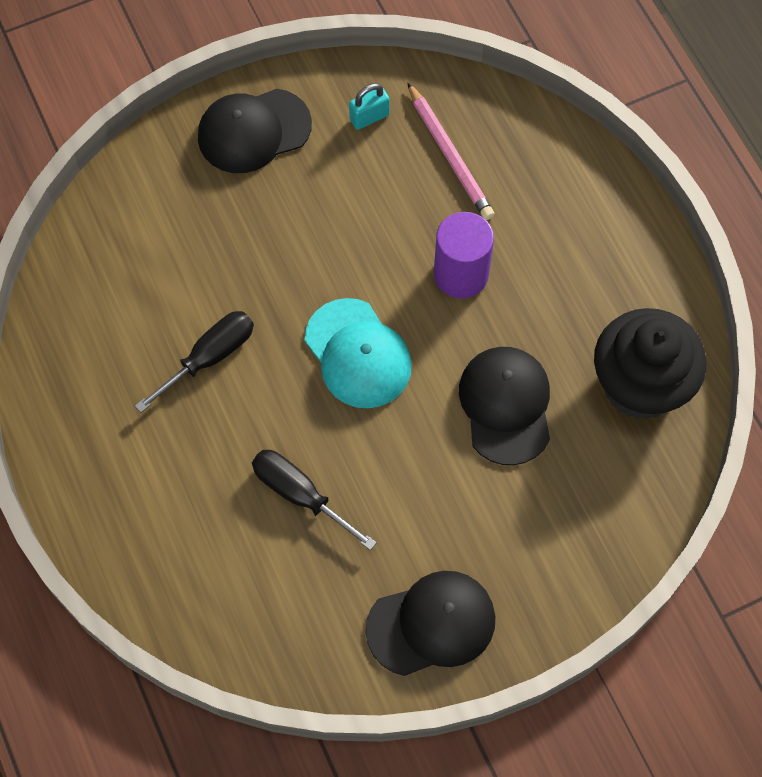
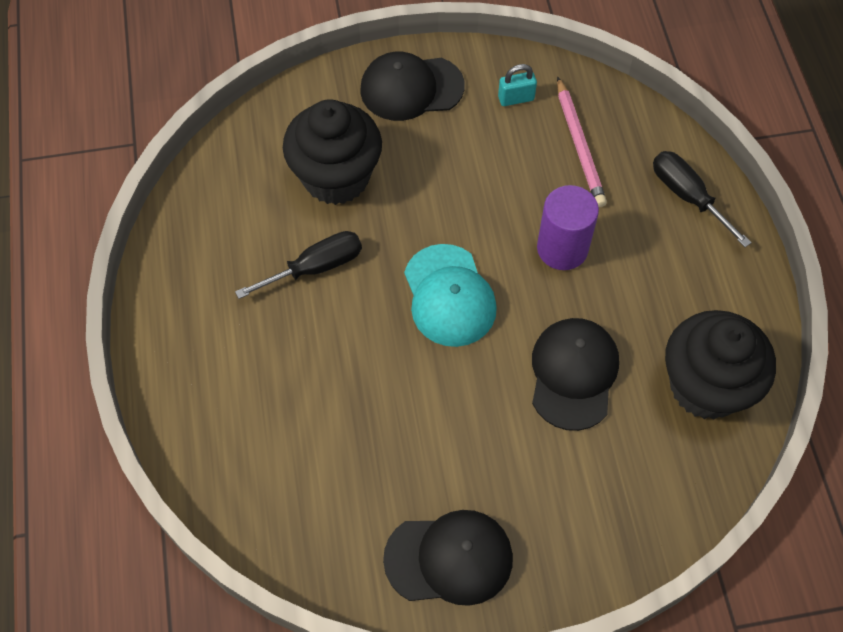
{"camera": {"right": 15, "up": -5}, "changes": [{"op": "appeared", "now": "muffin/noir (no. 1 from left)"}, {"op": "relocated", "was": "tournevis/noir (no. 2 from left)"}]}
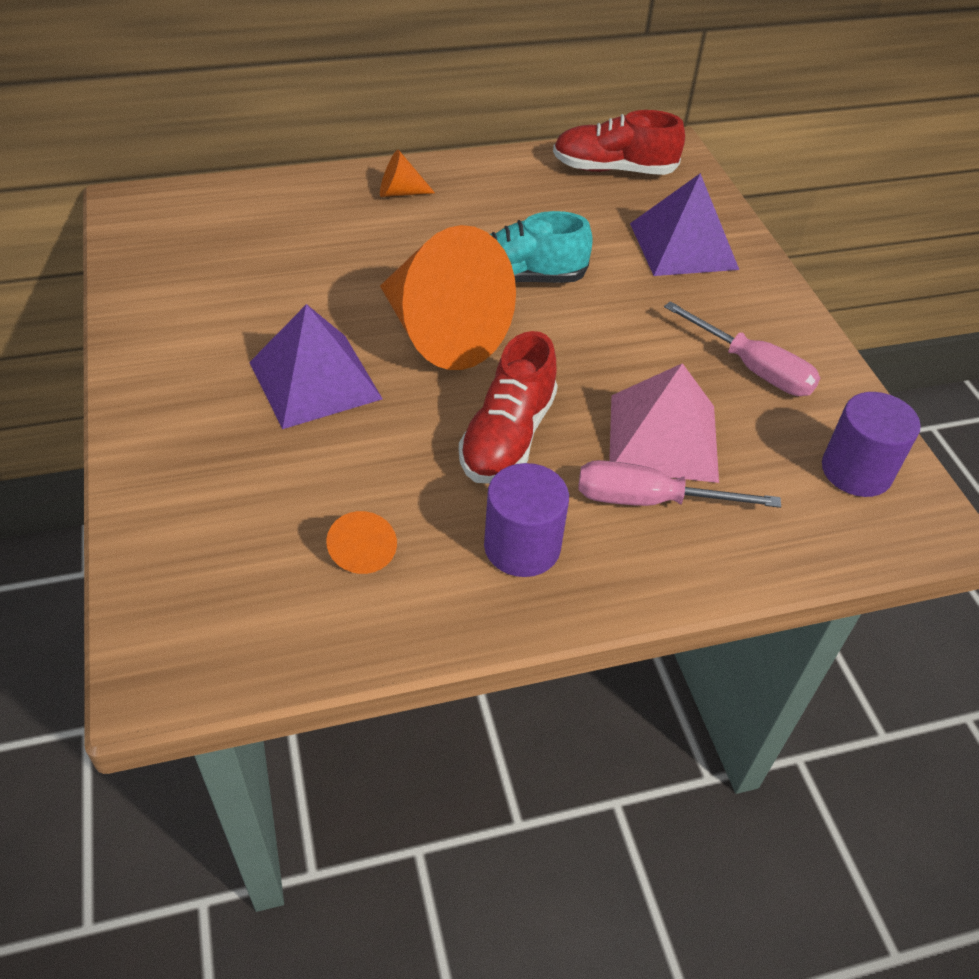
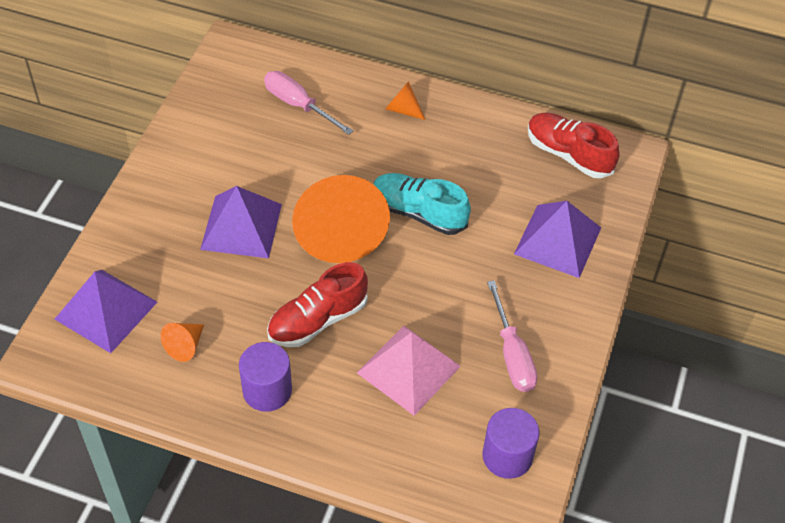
{"camera": {"right": 35, "up": 5}, "changes": [{"op": "appeared", "now": "pyramide/violet (no. 1 from left)"}, {"op": "relocated", "was": "tournevis/rose (no. 1 from left)"}]}
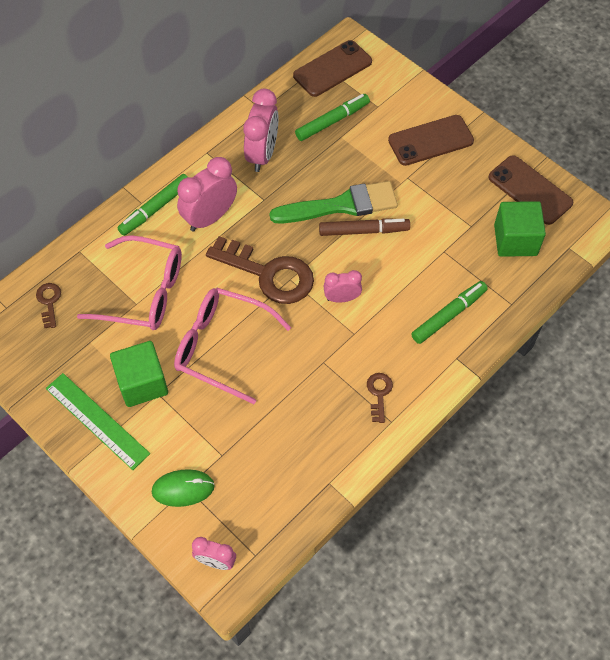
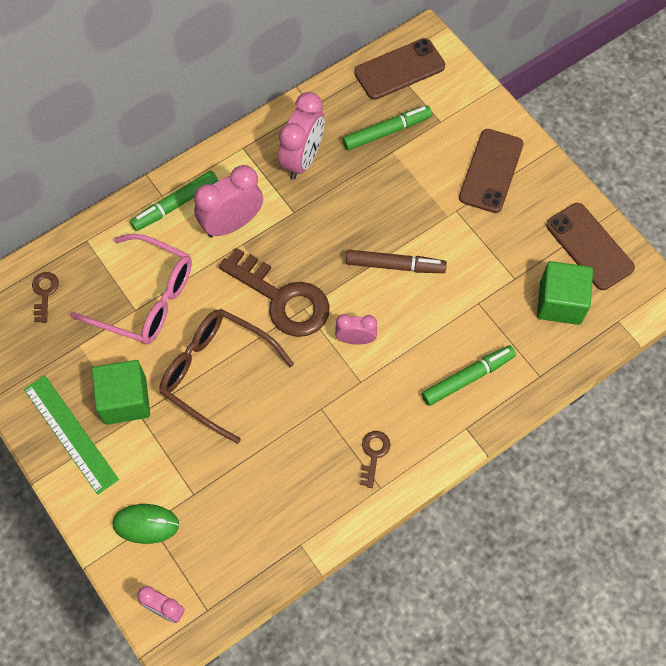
{"camera": {"right": 10, "up": 5}, "changes": [{"op": "colour", "was": "lunettes/rose (no. 2 from left)", "now": "lunettes/marron"}, {"op": "spun", "was": "téléphone/marron (no. 2 from left)", "clockwise": -60}, {"op": "missing", "was": "pinceau/vert"}]}
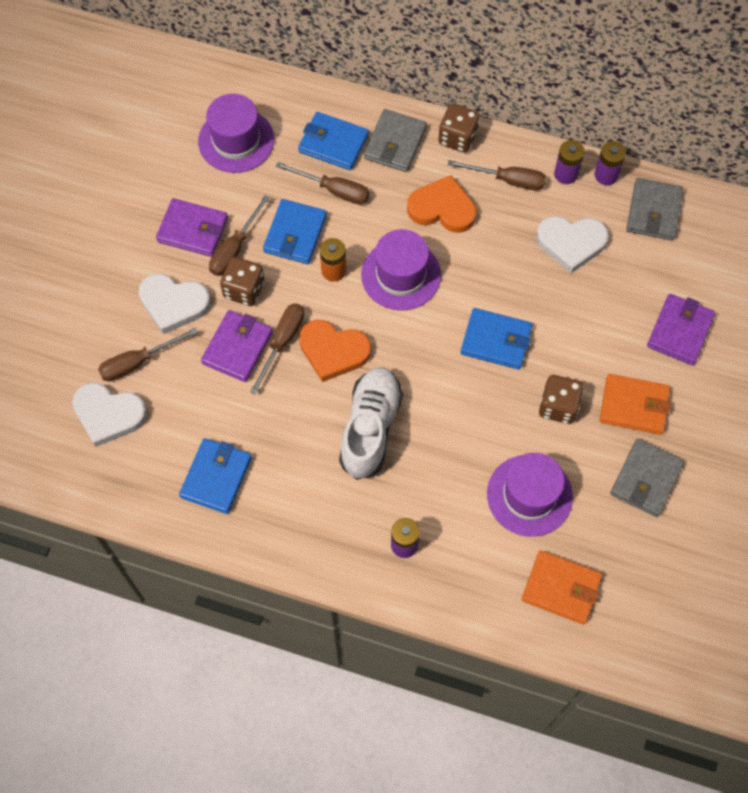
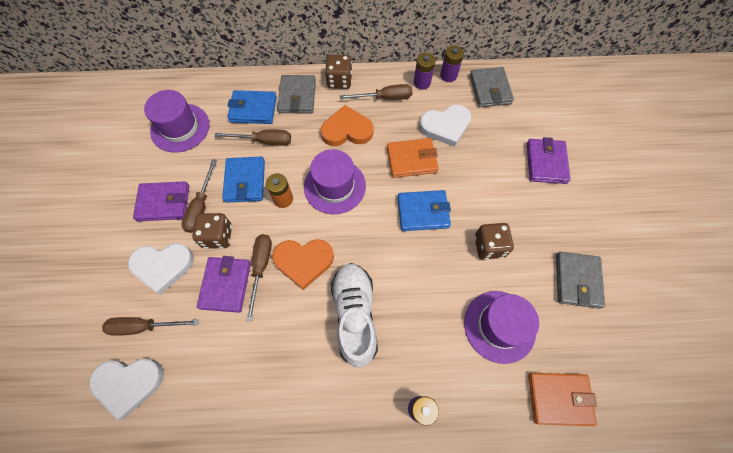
{"camera": {"right": -20, "up": 0}, "changes": [{"op": "spun", "was": "tournevis/marron (no. 1 from left)", "clockwise": 45}, {"op": "relocated", "was": "portefeuille/orange (no. 2 from left in the first image)", "now": "portefeuille/orange (no. 1 from left)"}, {"op": "missing", "was": "portefeuille/bleu (no. 1 from left)"}]}
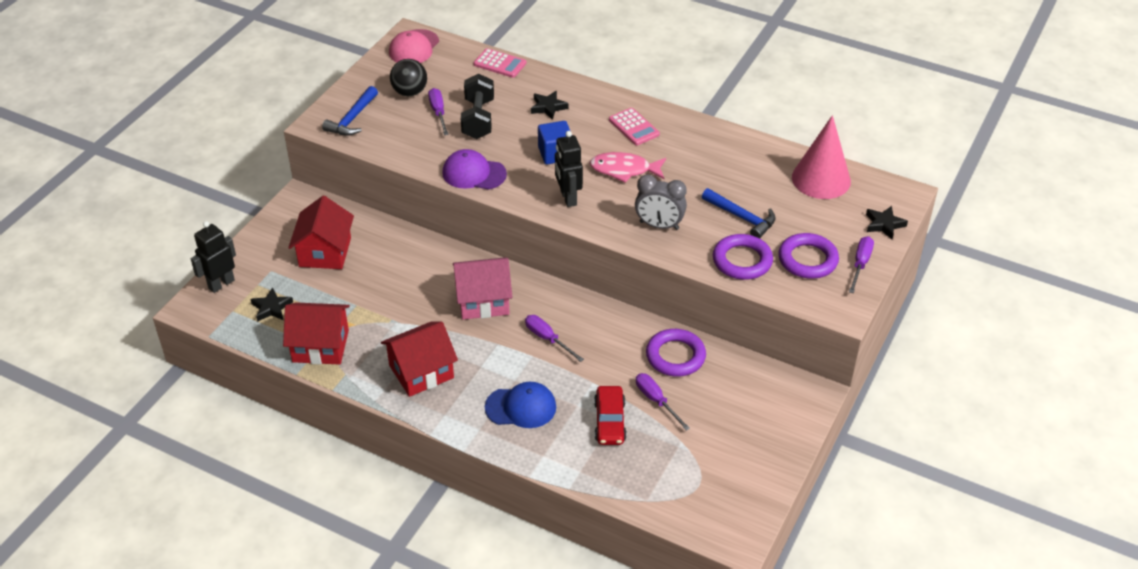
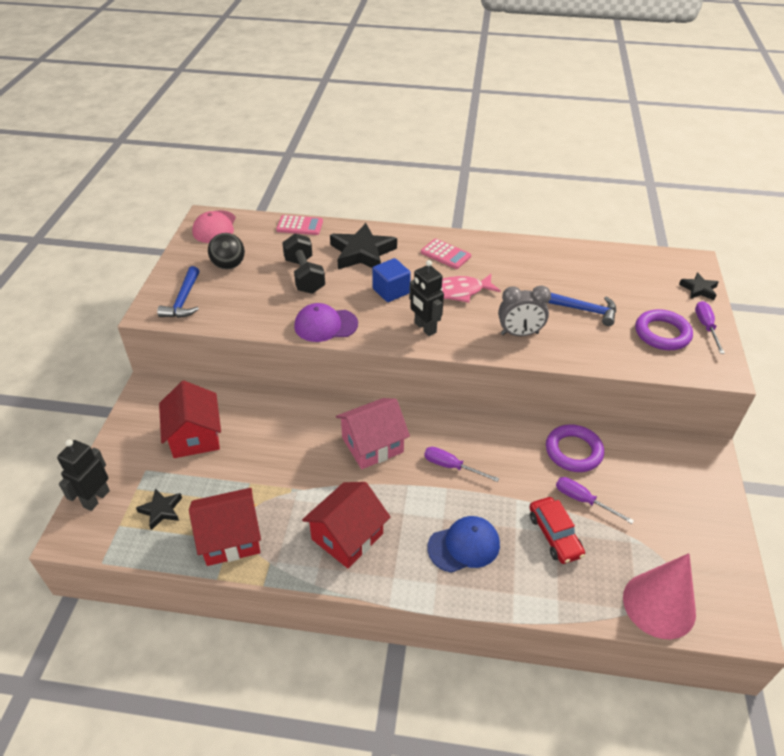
{"camera": {"right": -20, "up": 0}, "changes": [{"op": "size", "was": "étoile/noir (no. 2 from left)", "ratio": 1.92}, {"op": "relocated", "was": "cône/rose"}, {"op": "missing", "was": "tournevis/violet (no. 1 from left)"}, {"op": "missing", "was": "anneau/violet (no. 2 from left)"}]}
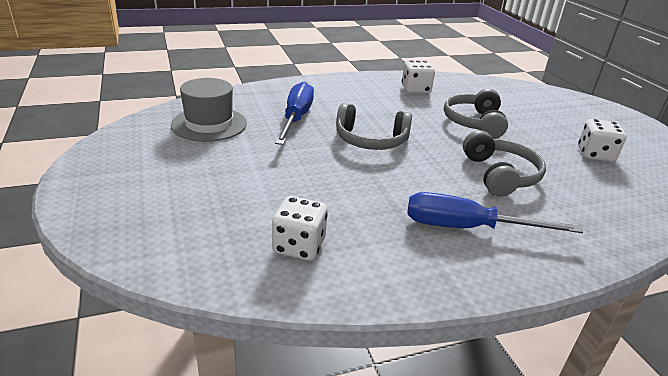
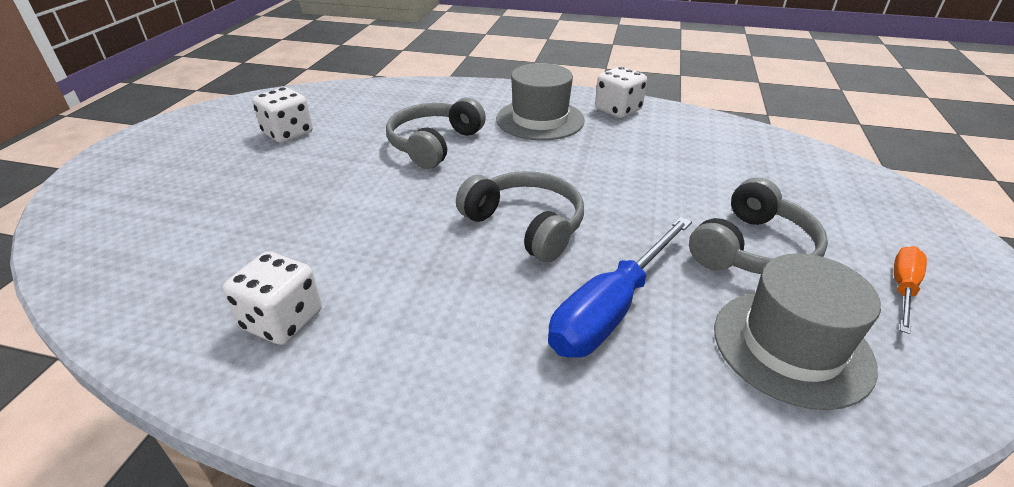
{"camera": {"right": -145, "up": 5}, "changes": [{"op": "exchanged", "was": "tournevis/bleu (no. 2 from left)", "now": "chapeau/gris (no. 1 from left)"}, {"op": "relocated", "was": "dé/blanc (no. 1 from left in the first image)", "now": "dé/blanc (no. 3 from left)"}, {"op": "relocated", "was": "casque audio/gris (no. 2 from left in the first image)", "now": "casque audio/gris (no. 3 from left)"}, {"op": "appeared", "now": "tournevis/orange"}]}
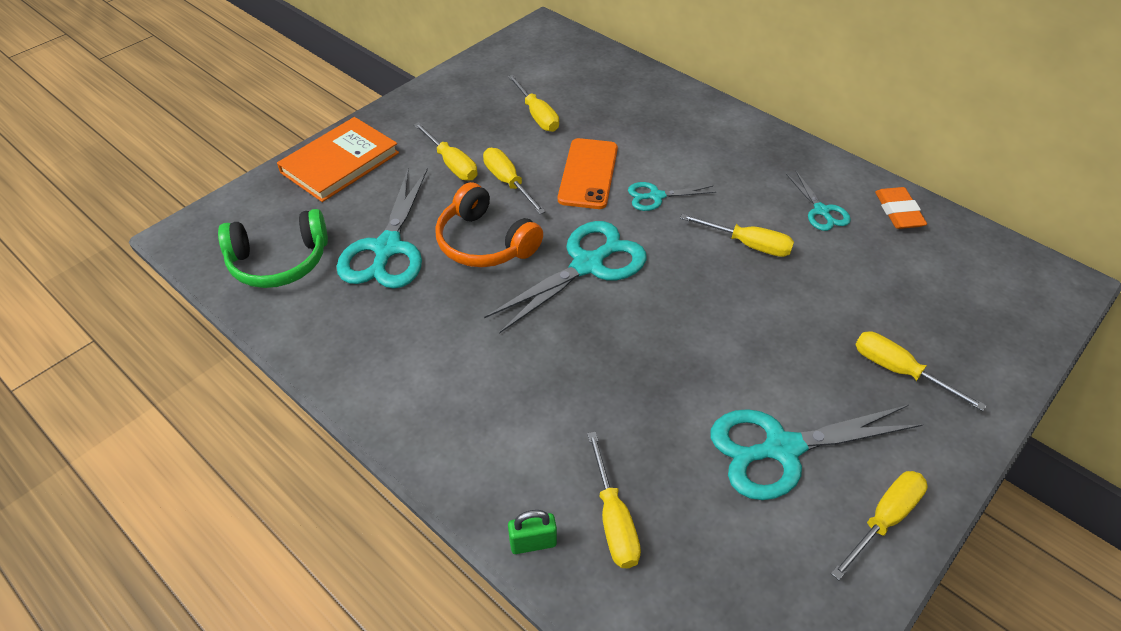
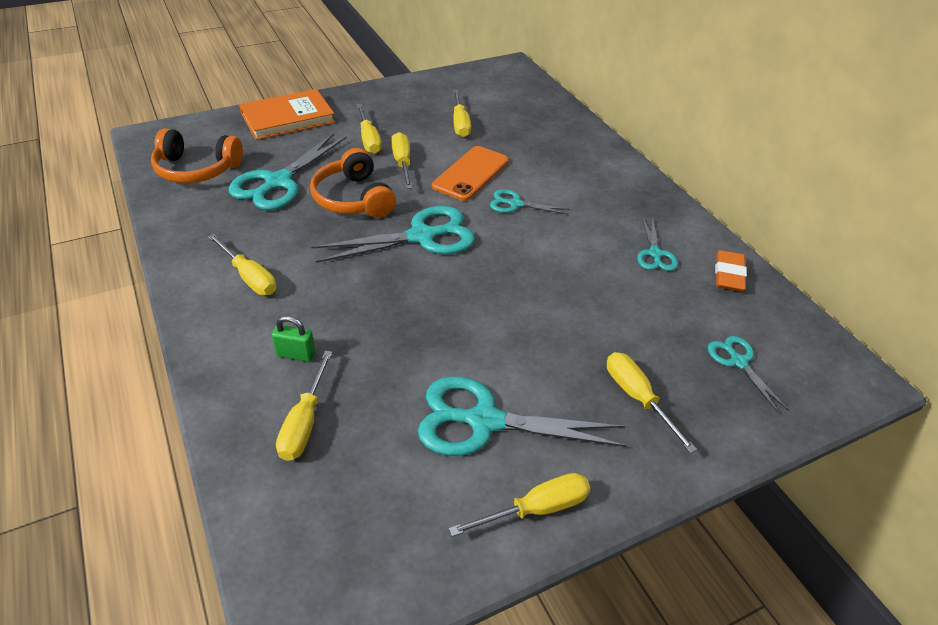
{"camera": {"right": 20, "up": -5}, "changes": [{"op": "colour", "was": "casque audio/vert", "now": "casque audio/orange (no. 1 from left)"}, {"op": "relocated", "was": "tournevis/jaune (no. 5 from left in the first image)", "now": "tournevis/jaune (no. 1 from left)"}, {"op": "relocated", "was": "cadenas/vert"}, {"op": "appeared", "now": "ciseaux/turquoise (no. 6 from left)"}]}
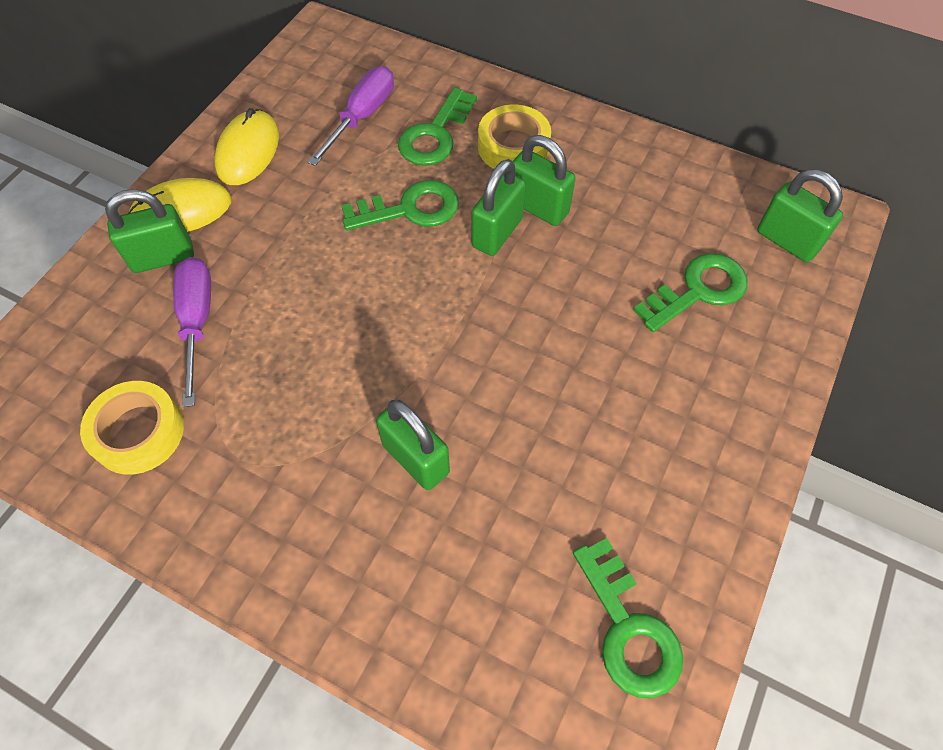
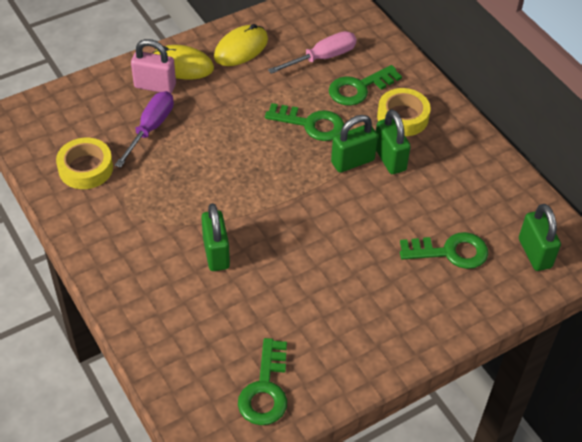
{"camera": {"right": 30, "up": -10}, "changes": [{"op": "colour", "was": "cadenas/vert (no. 1 from left)", "now": "cadenas/rose"}, {"op": "colour", "was": "tournevis/violet (no. 2 from left)", "now": "tournevis/rose"}]}
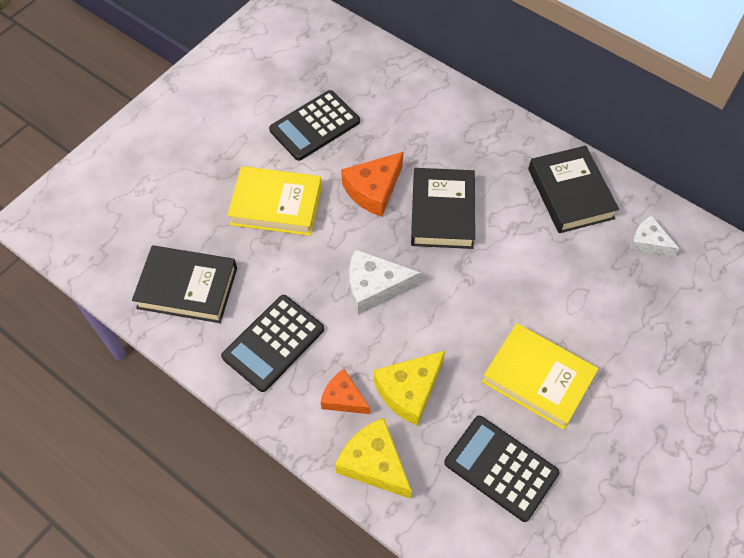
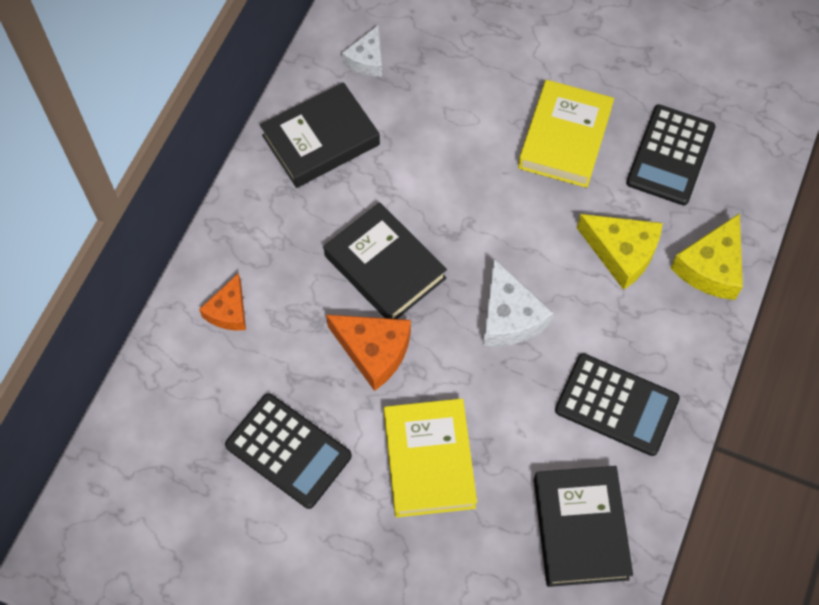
{"camera": {"right": -105, "up": 5}, "changes": [{"op": "relocated", "was": "fromage/orange (no. 1 from left)"}, {"op": "spun", "was": "livre/noir (no. 2 from left)", "clockwise": 60}]}
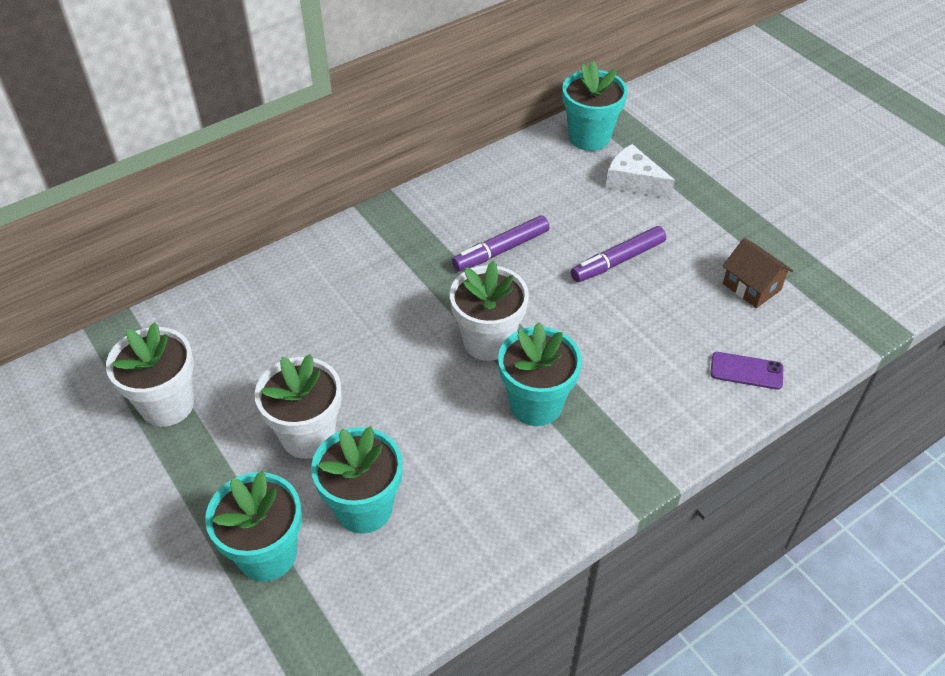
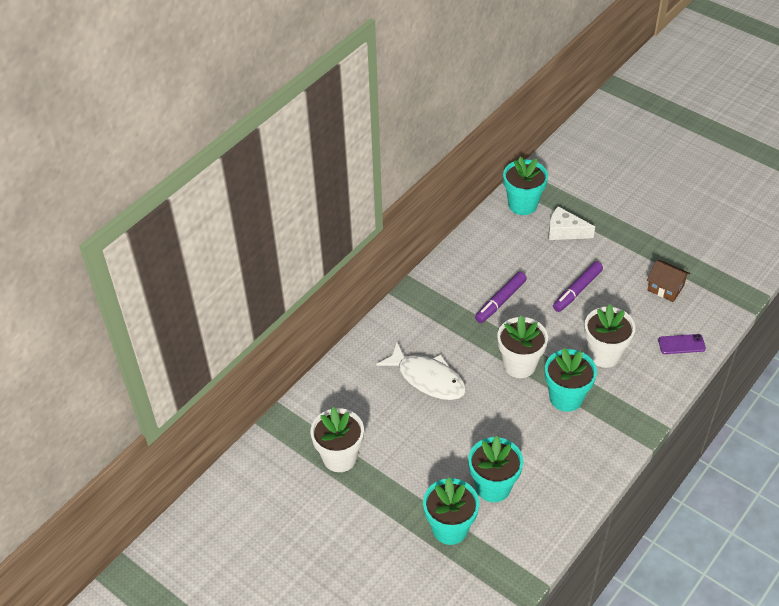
{"camera": {"right": -15, "up": 0}, "changes": [{"op": "appeared", "now": "poisson/blanc"}, {"op": "relocated", "was": "pot de fleurs/blanc (no. 2 from left in the first image)", "now": "pot de fleurs/blanc (no. 3 from left)"}]}
